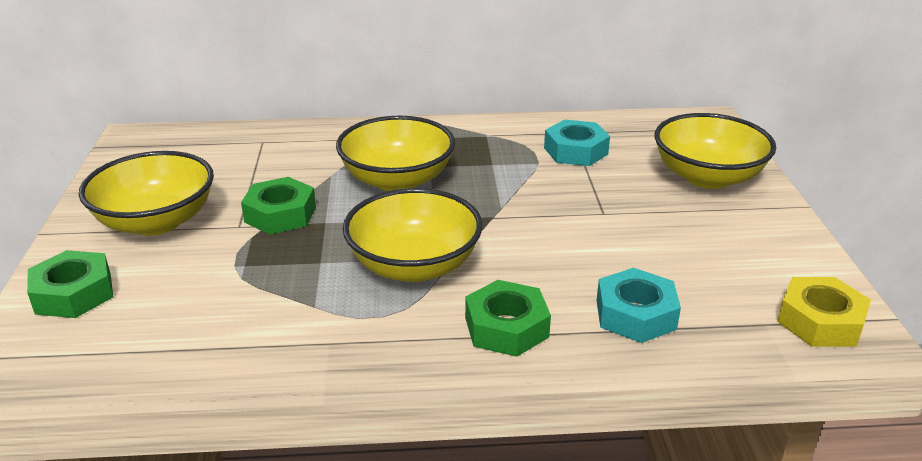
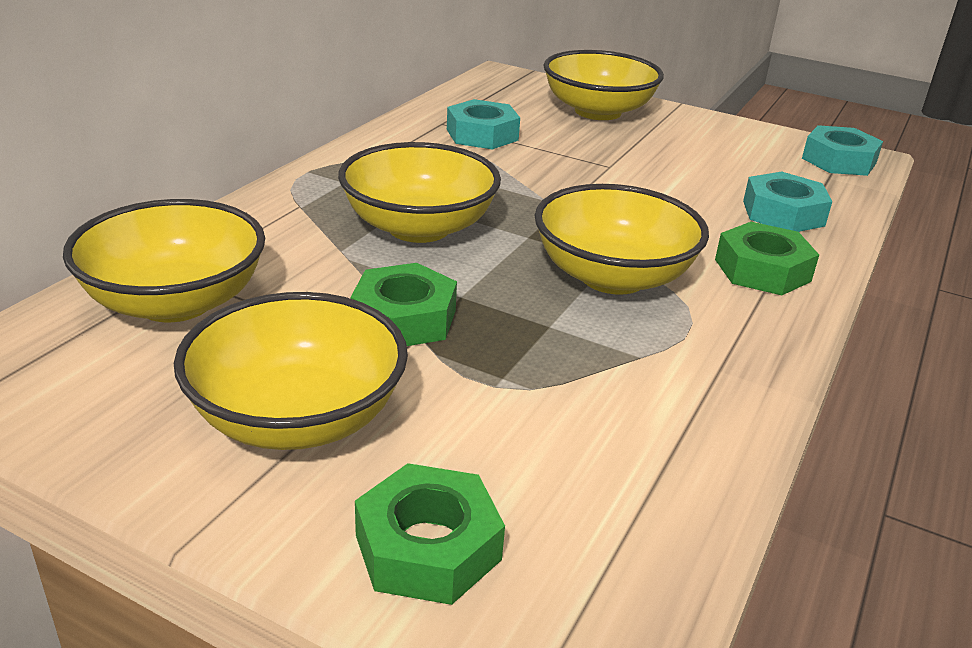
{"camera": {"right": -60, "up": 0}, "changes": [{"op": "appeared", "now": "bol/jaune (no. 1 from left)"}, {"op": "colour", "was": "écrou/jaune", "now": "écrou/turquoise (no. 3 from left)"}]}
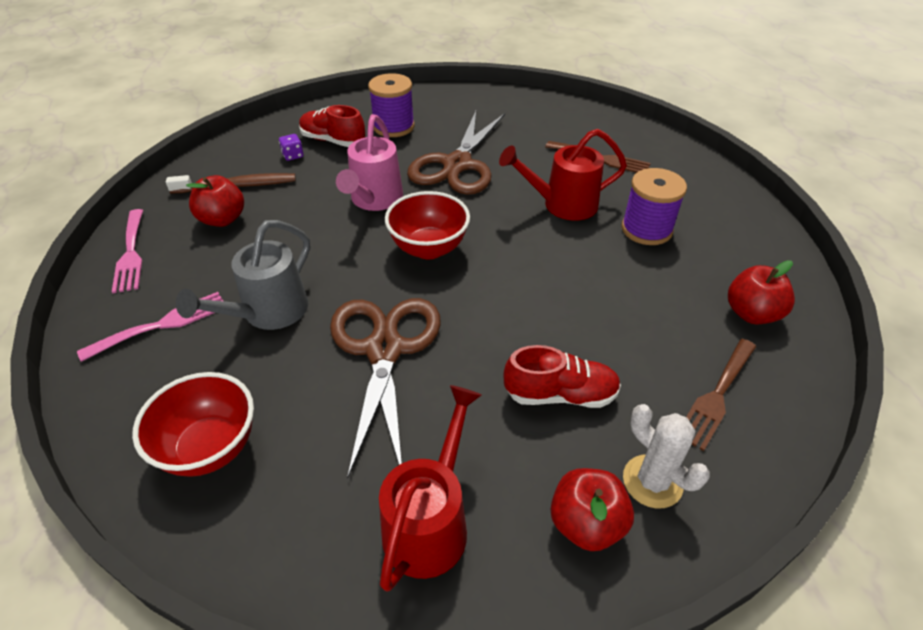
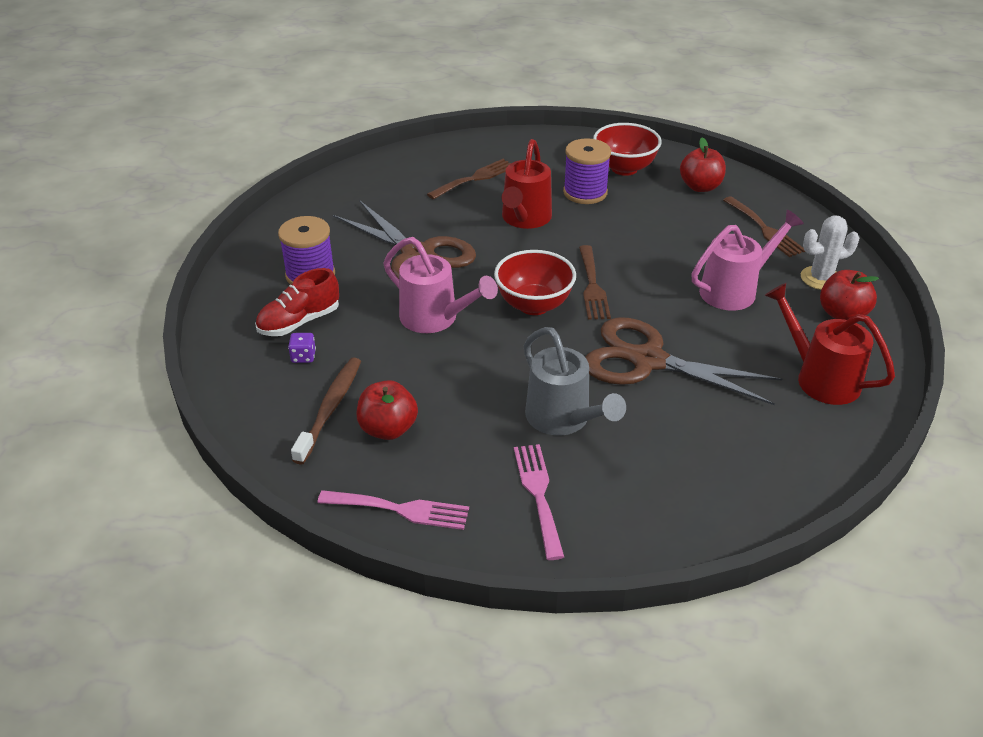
{"camera": {"right": -65, "up": -5}, "changes": [{"op": "appeared", "now": "fourchette/marron (no. 2 from left)"}, {"op": "relocated", "was": "bol/rouge (no. 1 from left in the first image)", "now": "bol/rouge (no. 2 from left)"}, {"op": "exchanged", "was": "chaussure/rouge (no. 2 from left)", "now": "arrosoir/rose (no. 2 from left)"}]}
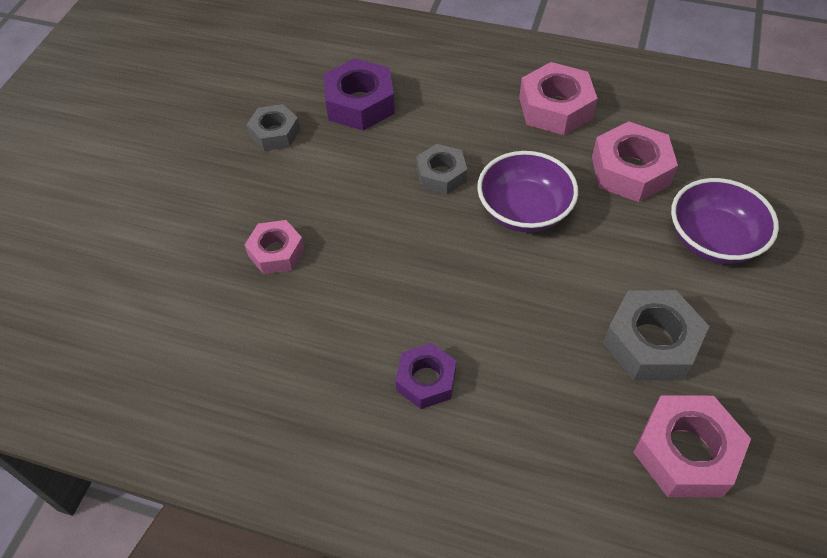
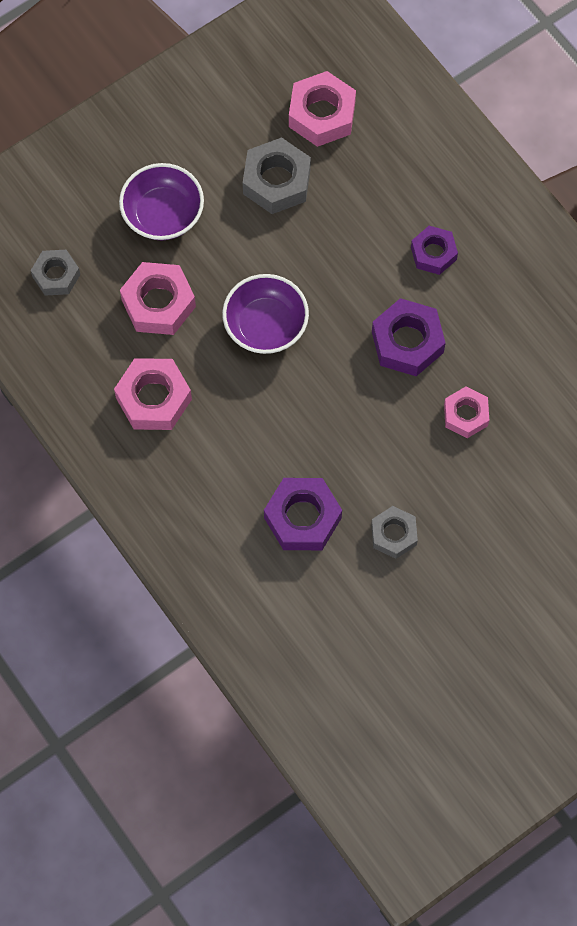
{"camera": {"right": -145, "up": 15}, "changes": [{"op": "relocated", "was": "écrou/gris (no. 2 from left in the first image)", "now": "écrou/gris (no. 1 from left)"}, {"op": "appeared", "now": "écrou/violet (no. 2 from left)"}]}
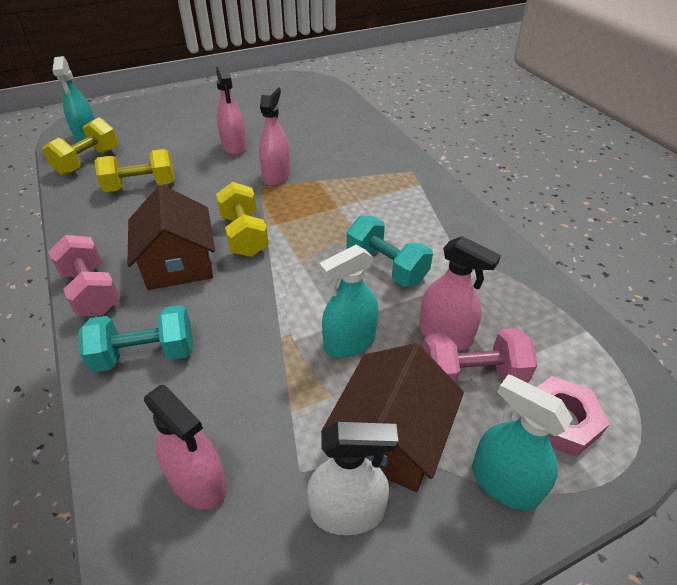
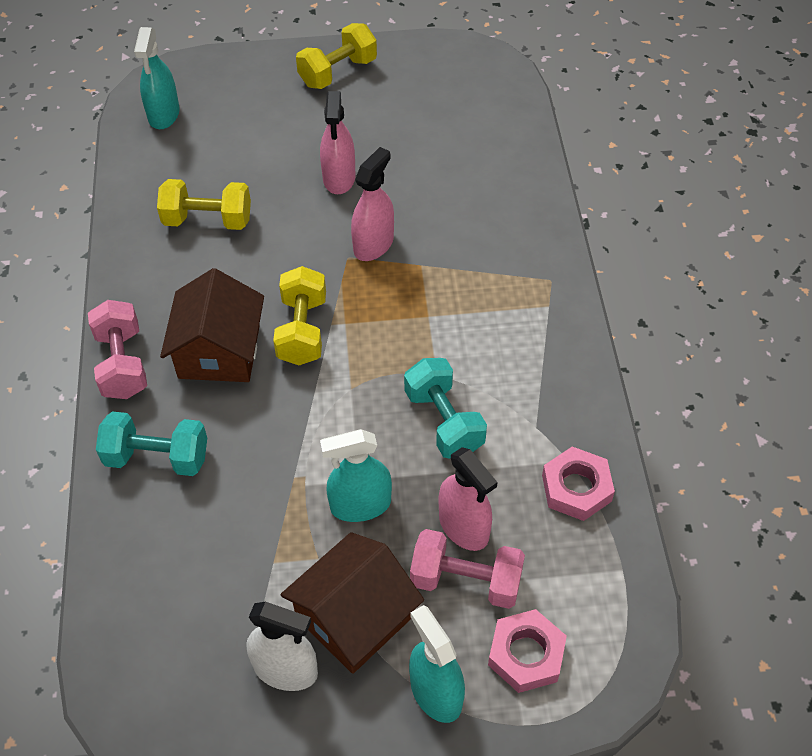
{"camera": {"right": 20, "up": 10}, "changes": [{"op": "relocated", "was": "haltère/jaune (no. 1 from left in the first image)", "now": "haltère/jaune (no. 3 from left)"}, {"op": "appeared", "now": "écrou/rose (no. 2 from left)"}, {"op": "missing", "was": "vaporisateur/rose (no. 1 from left)"}]}
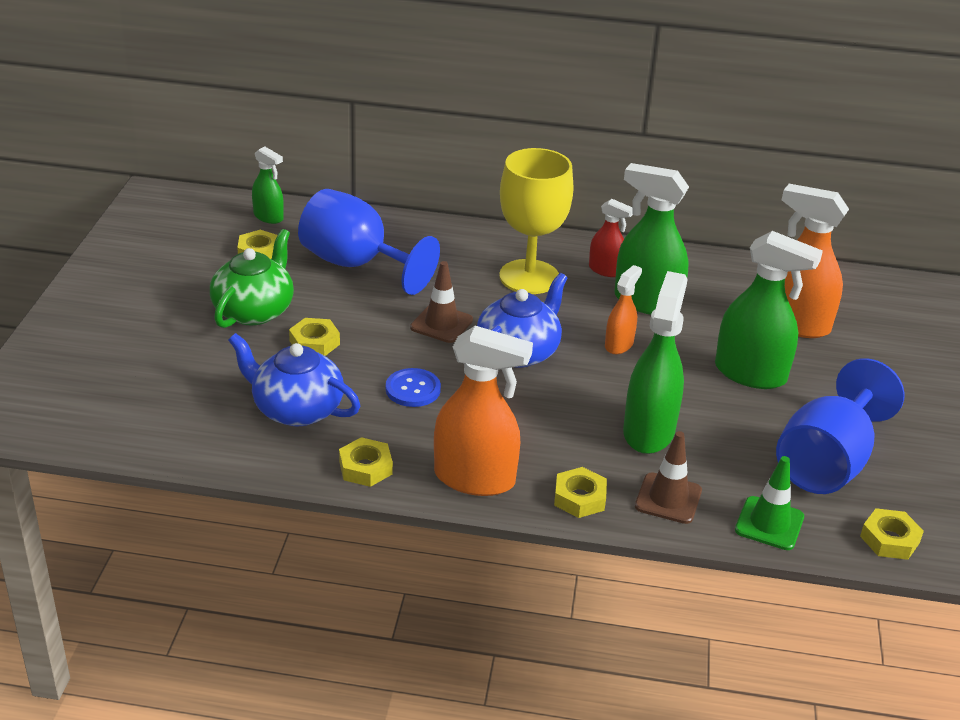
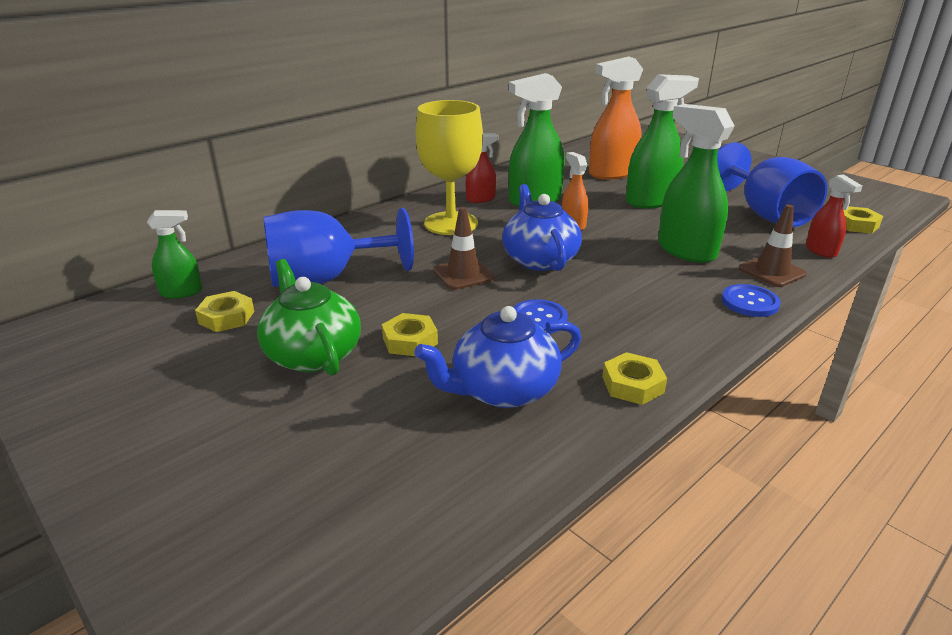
{"camera": {"right": -50, "up": -5}, "changes": [{"op": "exchanged", "was": "écrou/jaune (no. 4 from left)", "now": "bouton/bleu (no. 2 from left)"}, {"op": "exchanged", "was": "cône de chantier/vert", "now": "vaporisateur/rouge (no. 2 from left)"}, {"op": "missing", "was": "vaporisateur/orange (no. 1 from left)"}]}
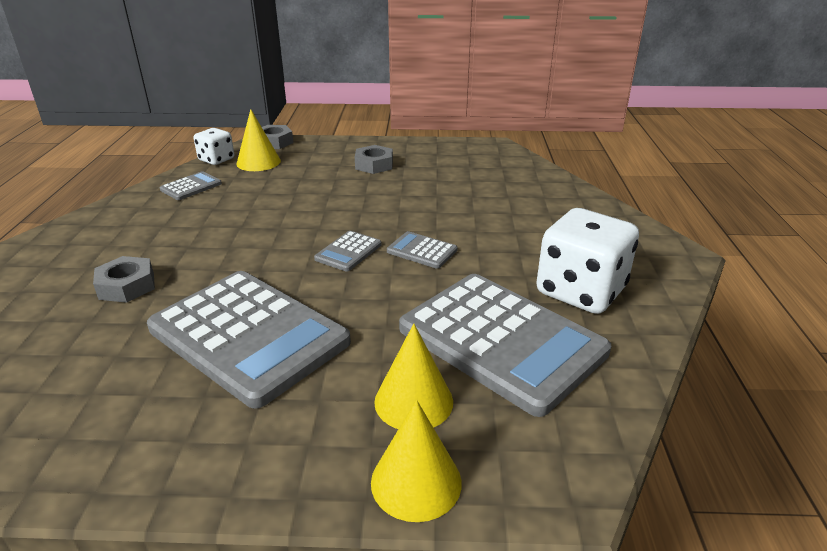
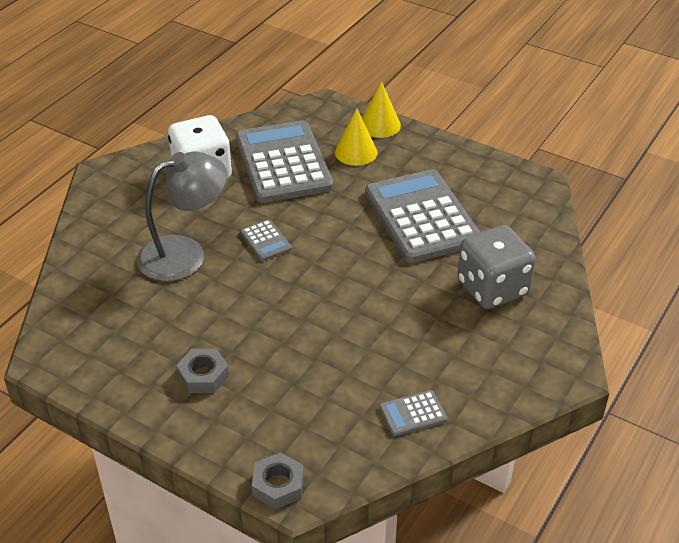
{"camera": {"right": -150, "up": 10}, "changes": [{"op": "appeared", "now": "lampe/gris"}, {"op": "exchanged", "was": "écrou/gris (no. 1 from left)", "now": "dé/gris"}, {"op": "missing", "was": "dé/blanc (no. 1 from left)"}, {"op": "missing", "was": "cône/jaune (no. 1 from left)"}, {"op": "missing", "was": "calculatrice/gris (no. 3 from left)"}]}
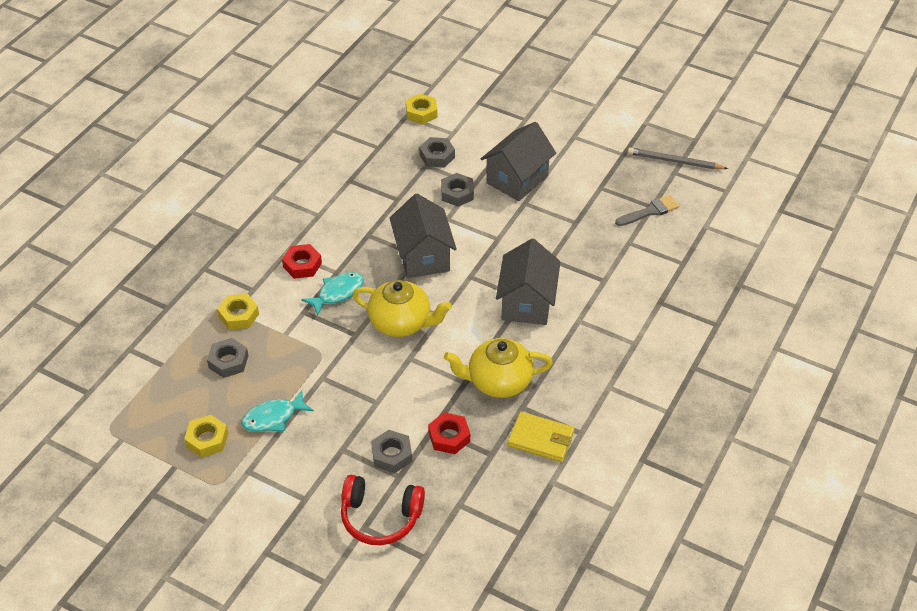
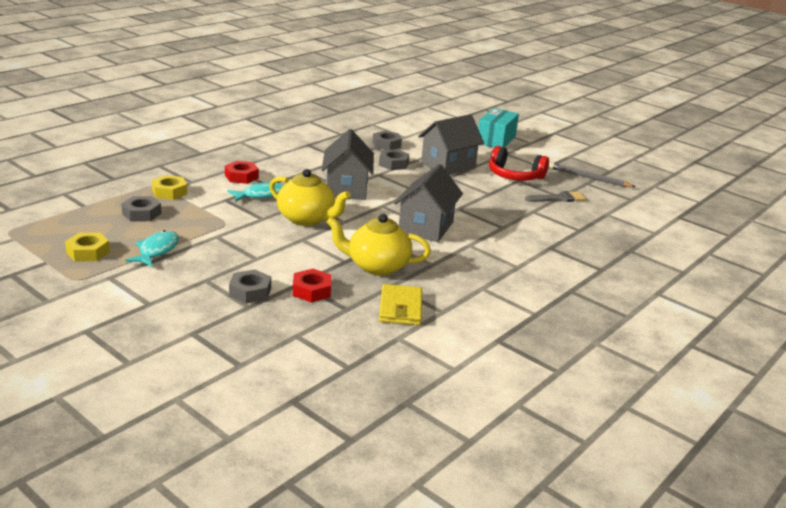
{"camera": {"right": 10, "up": -20}, "changes": [{"op": "spun", "was": "poisson/turquoise (no. 1 from left)", "clockwise": 120}, {"op": "spun", "was": "portefeuille/jaune", "clockwise": 60}, {"op": "appeared", "now": "boîte/turquoise"}, {"op": "relocated", "was": "casque audio/rouge"}, {"op": "missing", "was": "écrou/jaune (no. 3 from left)"}]}
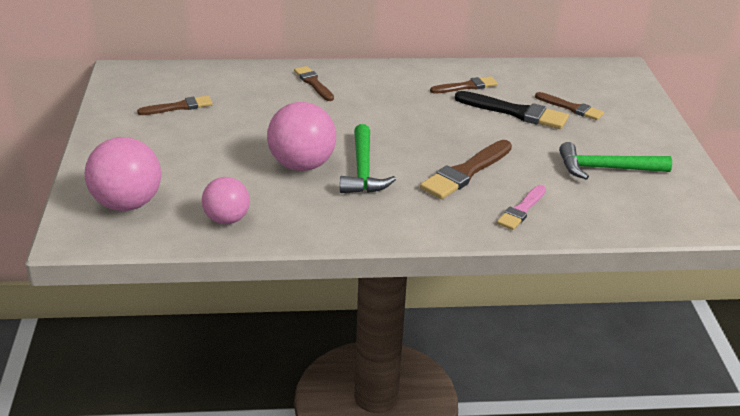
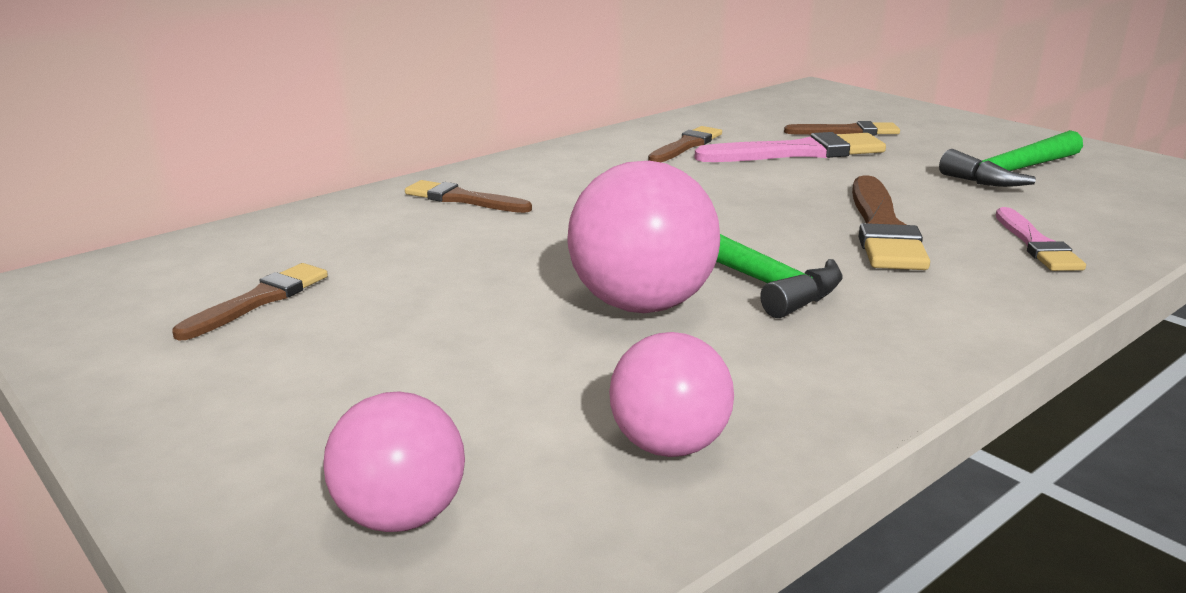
{"camera": {"right": -35, "up": -10}, "changes": [{"op": "size", "was": "balle/rose (no. 1 from left)", "ratio": 0.64}, {"op": "colour", "was": "pinceau/noir", "now": "pinceau/rose (no. 1 from left)"}]}
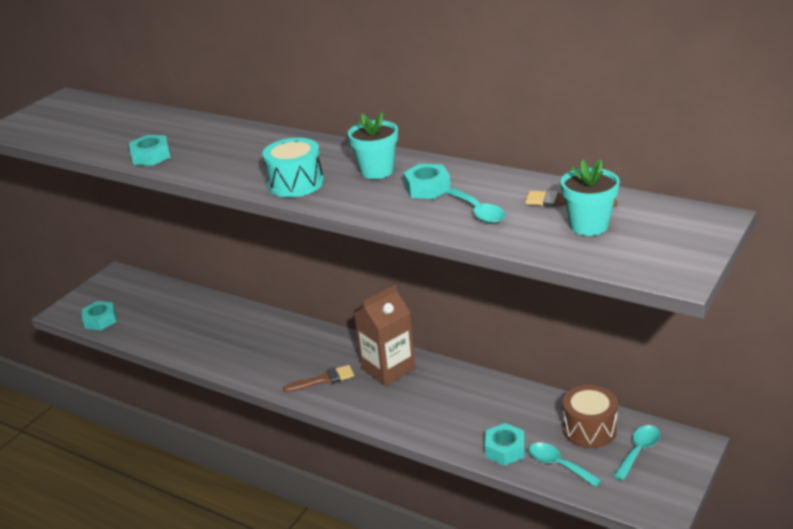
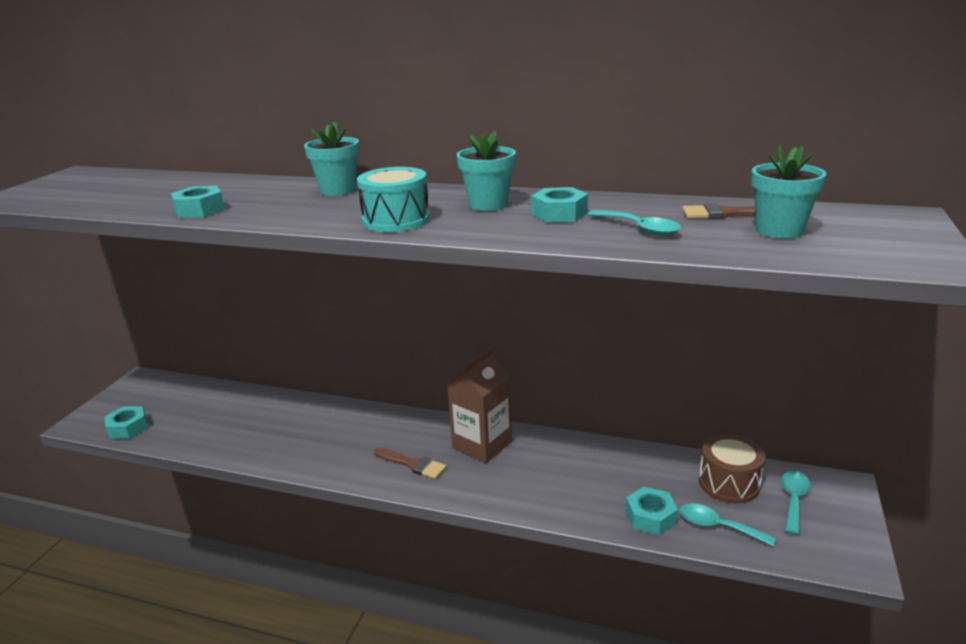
{"camera": {"right": -15, "up": -5}, "changes": [{"op": "appeared", "now": "pot de fleurs/turquoise (no. 1 from left)"}, {"op": "spun", "was": "pinceau/marron (no. 1 from left)", "clockwise": 60}]}
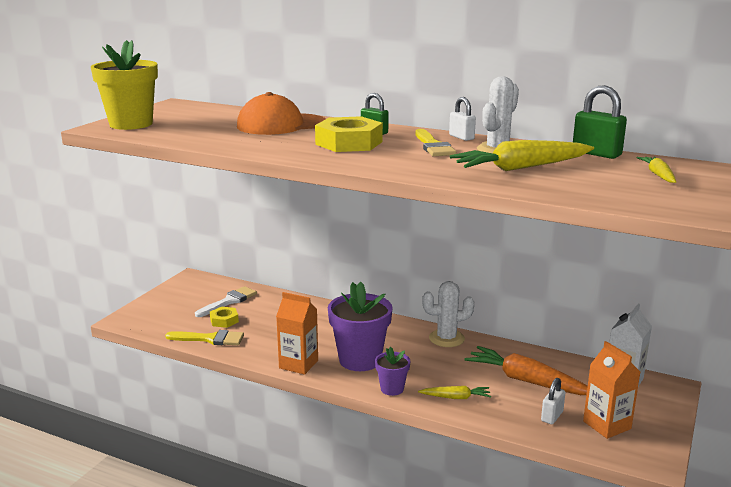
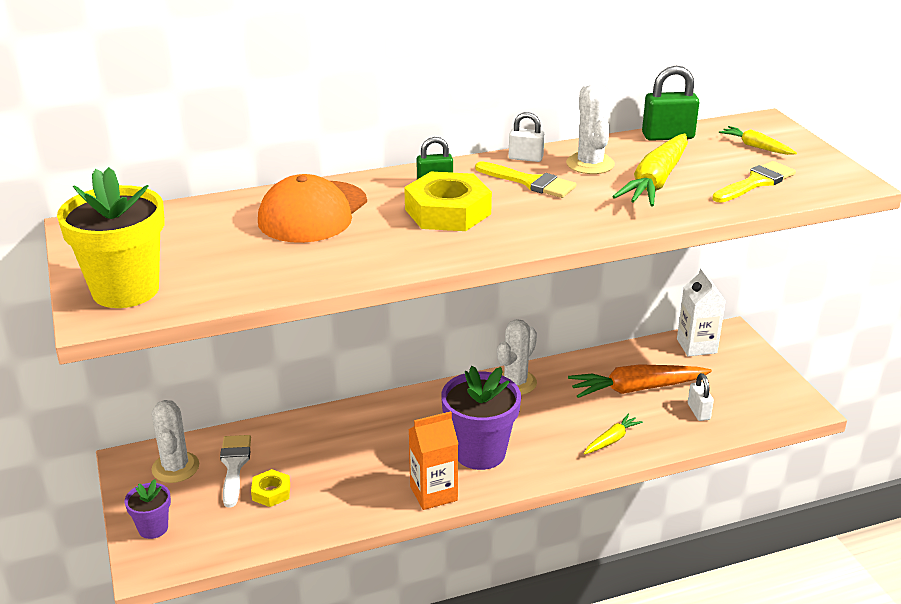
{"camera": {"right": -45, "up": 10}, "changes": [{"op": "relocated", "was": "pot de fleurs/violet (no. 2 from left in the first image)", "now": "pot de fleurs/violet (no. 1 from left)"}, {"op": "appeared", "now": "cactus/blanc (no. 1 from left)"}, {"op": "relocated", "was": "pinceau/jaune (no. 1 from left in the first image)", "now": "pinceau/jaune (no. 2 from left)"}, {"op": "missing", "was": "brique de lait/orange (no. 2 from left)"}]}
